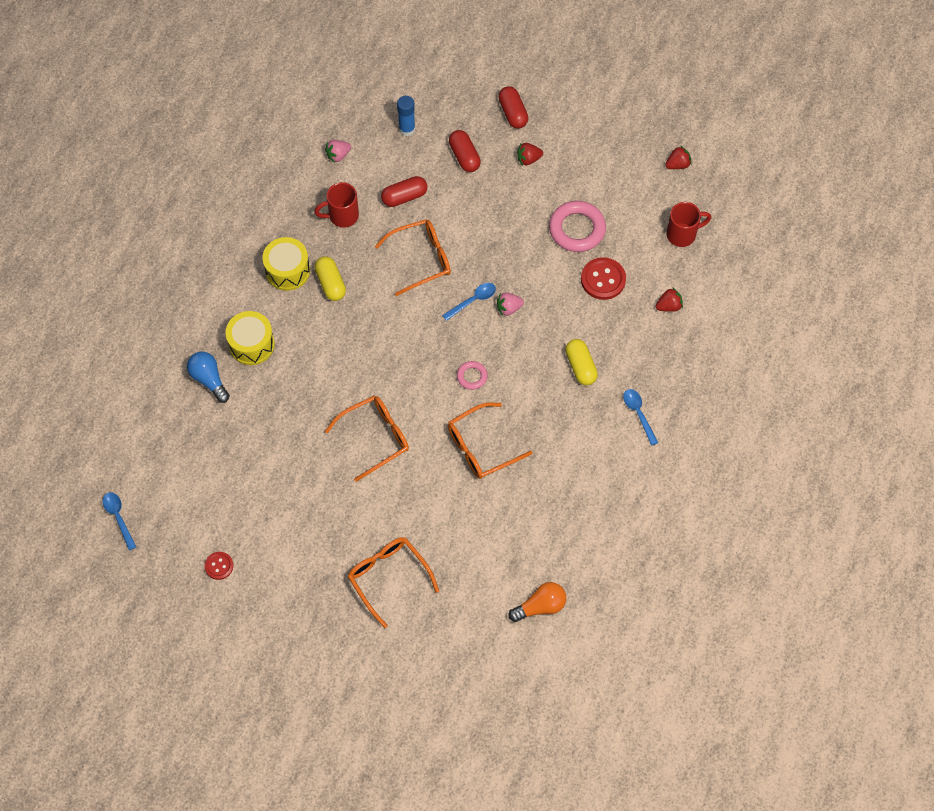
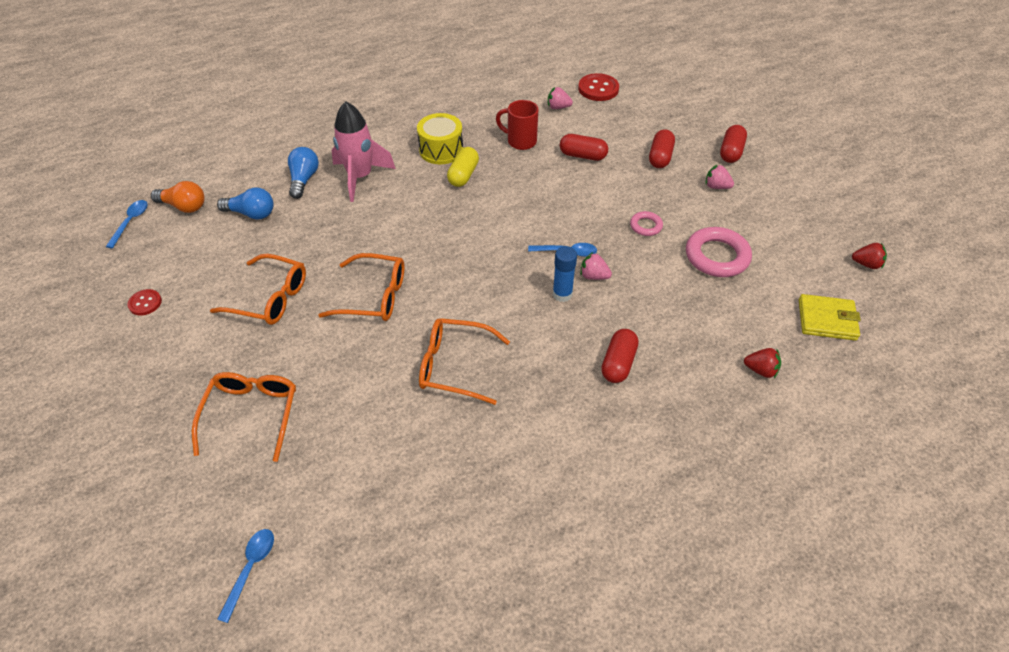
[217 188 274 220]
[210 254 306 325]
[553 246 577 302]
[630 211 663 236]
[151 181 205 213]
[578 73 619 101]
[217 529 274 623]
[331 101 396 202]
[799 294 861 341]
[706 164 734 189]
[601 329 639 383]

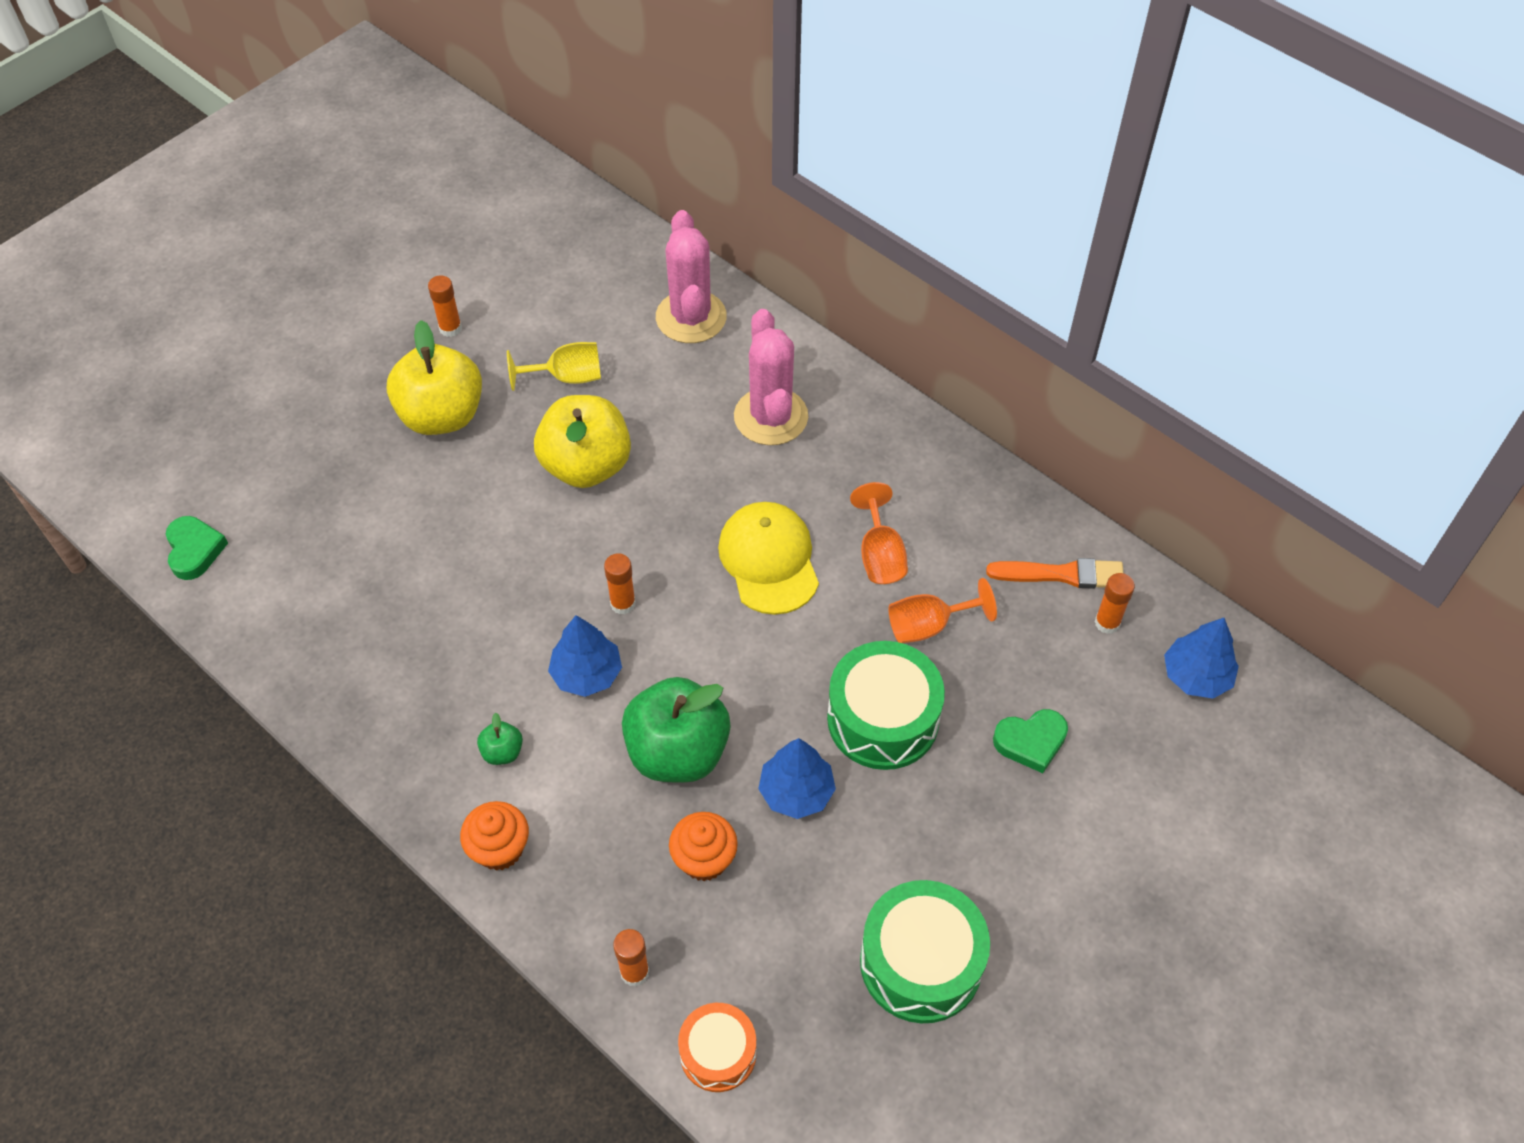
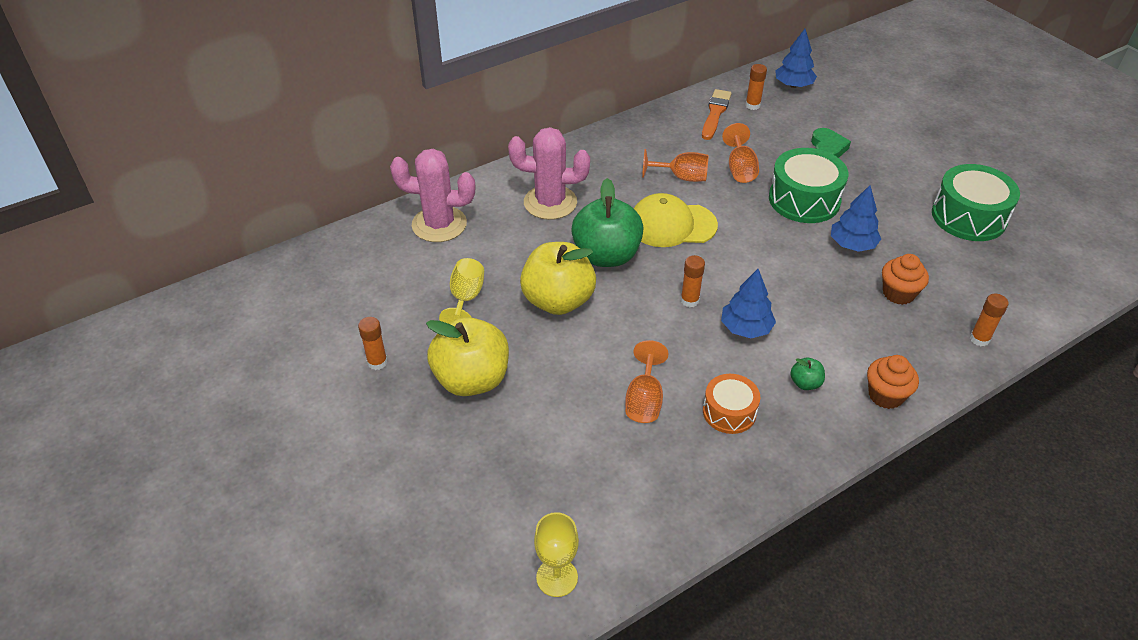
[625 340 669 423]
[571 178 644 267]
[703 374 760 434]
[534 512 579 597]

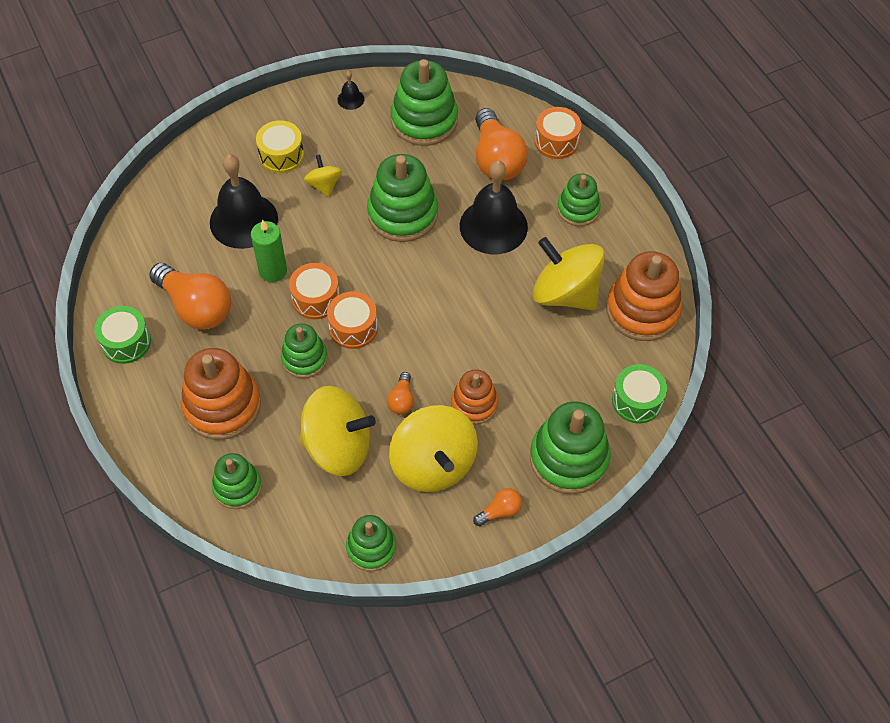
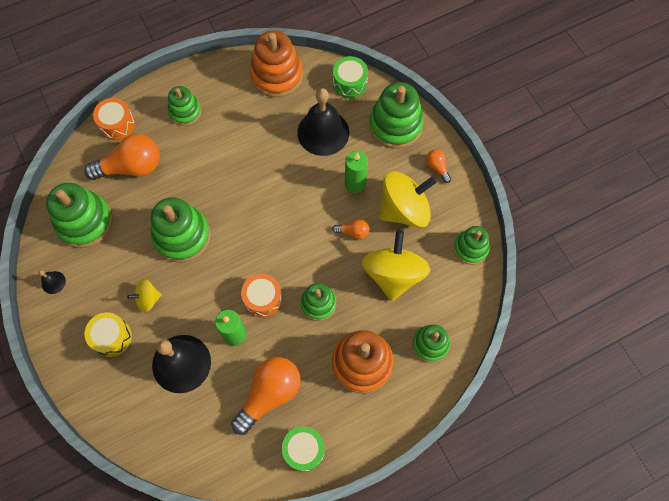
[327 291 378 349] (first image)
[533 237 605 311] (first image)
[297 88 349 156]
[345 151 368 193]

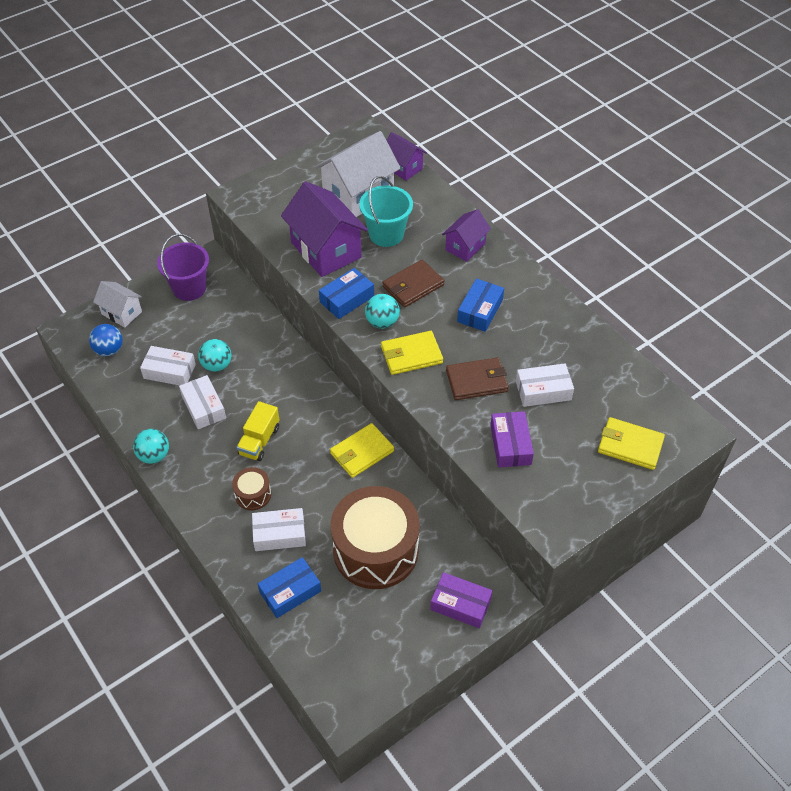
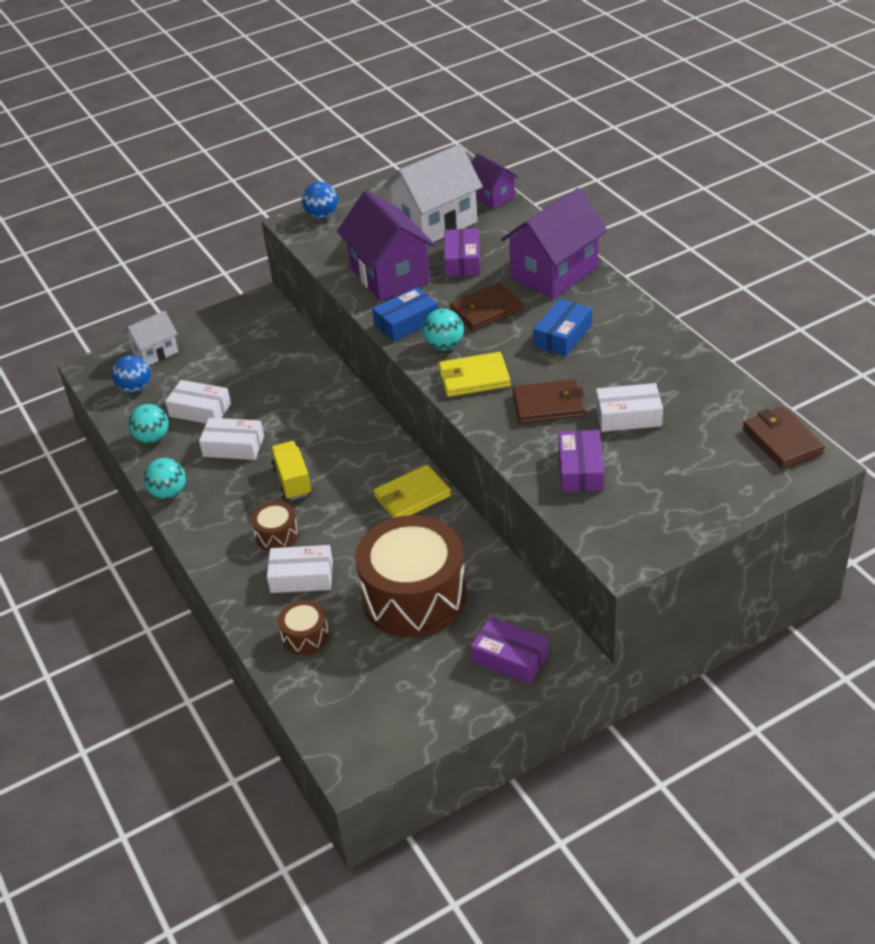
[157 234 209 301] (first image)
[598 417 665 470] (first image)
[302 182 338 219]
[743 406 825 469]
[128 404 169 444]
[278 600 329 655]
[444 228 480 276]
[124 311 178 366]
[199 418 264 460]
[271 441 313 500]
[501 188 607 299]

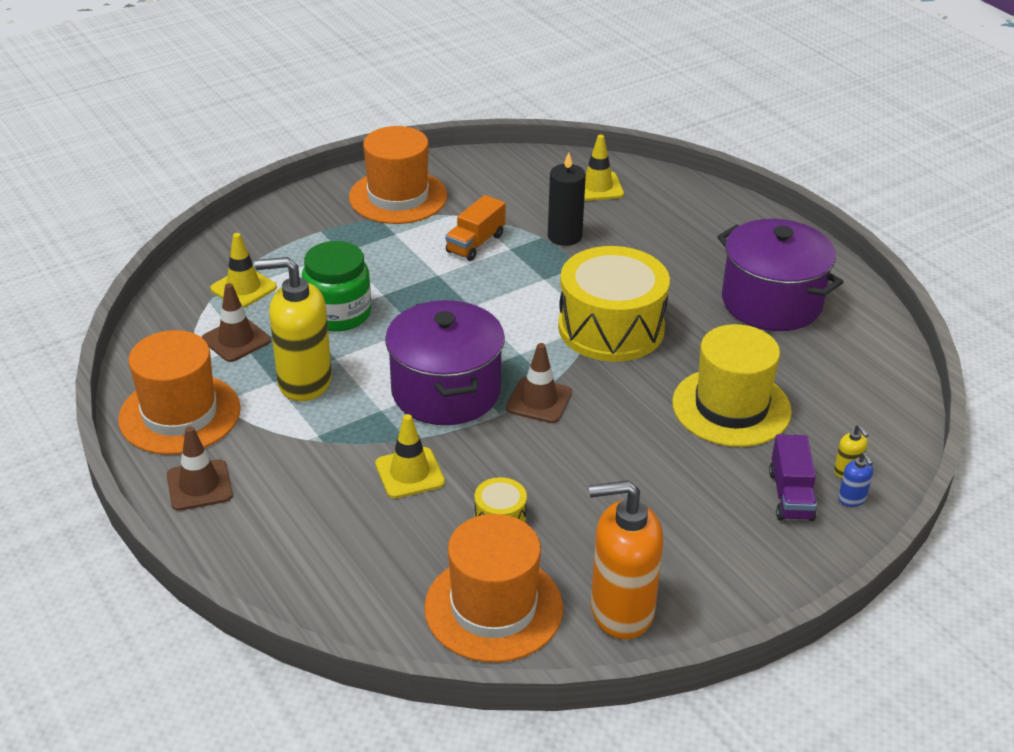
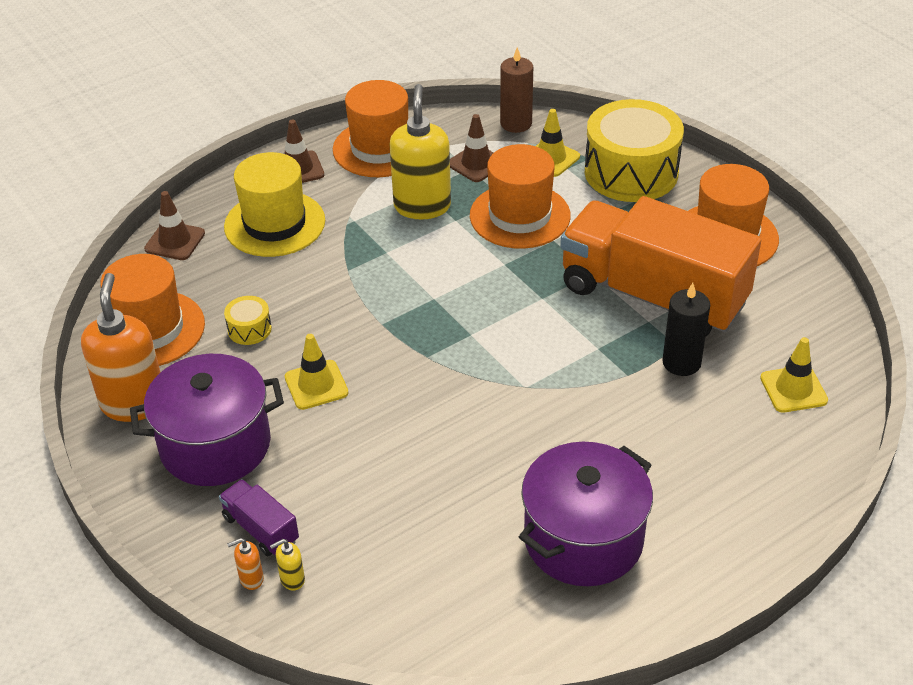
[500 47 533 133]
[285 334 348 410]
[130 354 284 486]
[144 191 205 260]
[585 99 684 202]
[224 152 325 257]
[470 144 571 249]
[227 538 264 590]
[219 479 299 556]
[560 196 761 336]

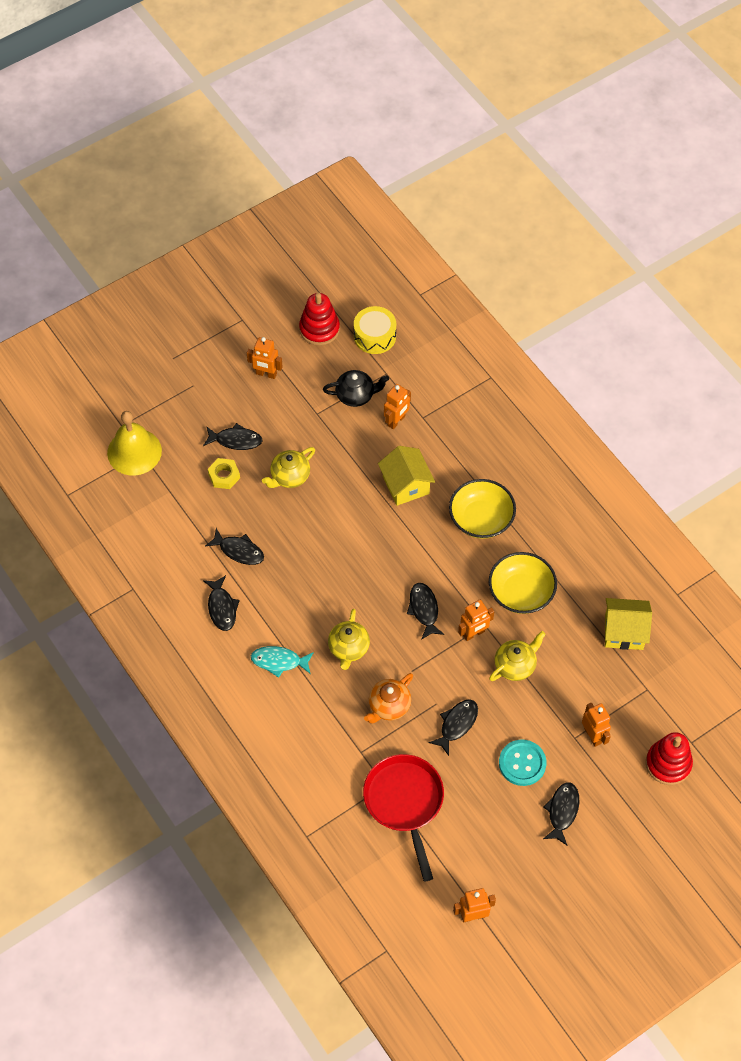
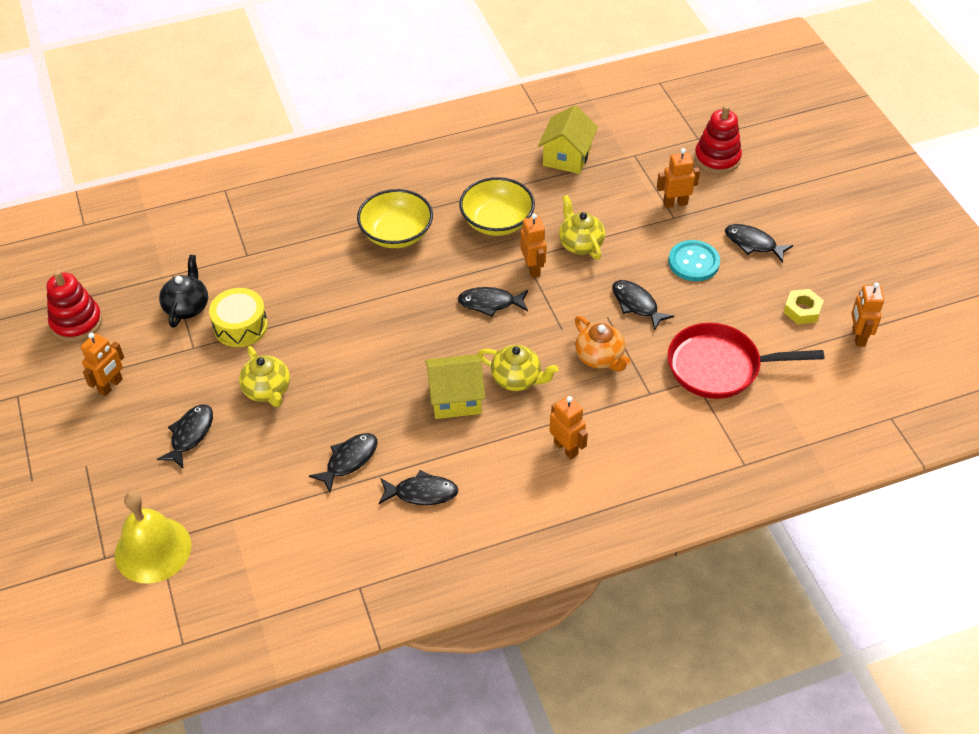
[251 646 314 678] (first image)
[784 289 824 324]
[209 288 268 347]
[425 354 485 419]
[549 396 588 459]

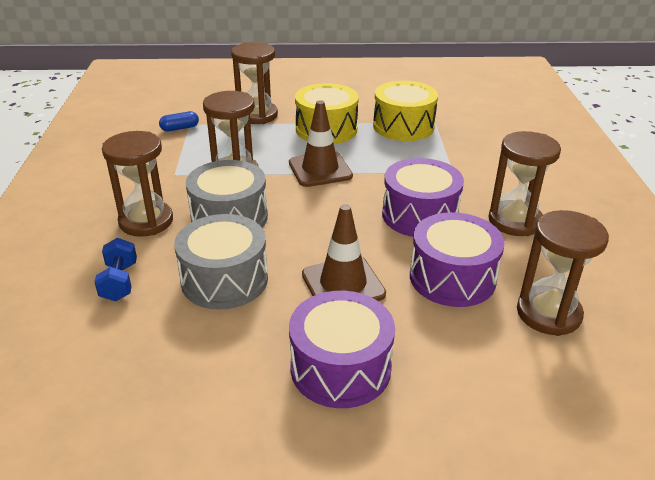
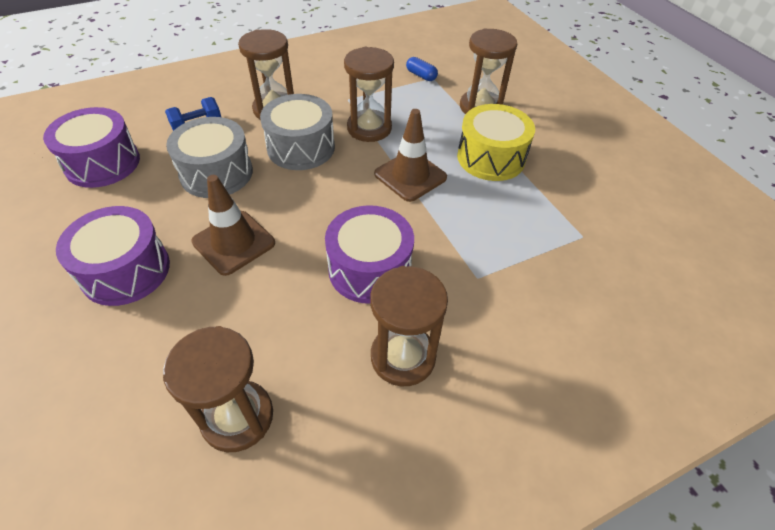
[373 81 438 141] (first image)
[43 107 140 188]

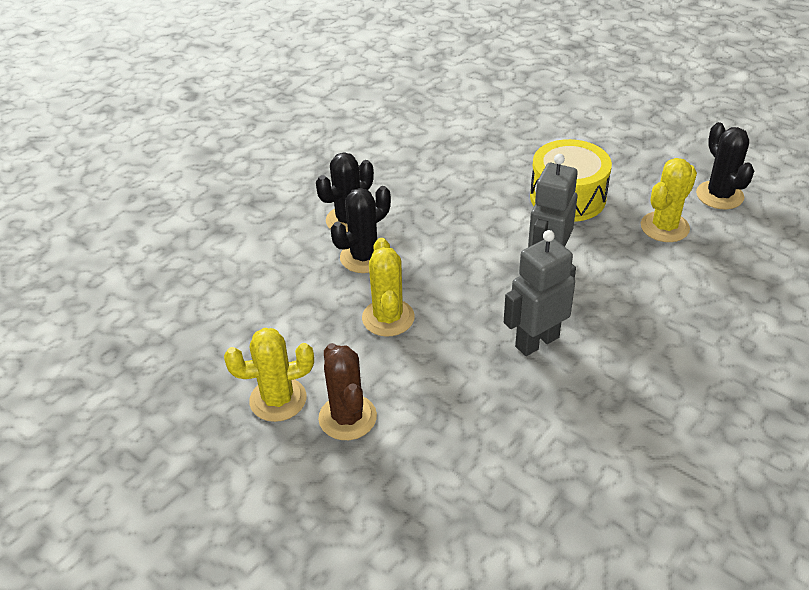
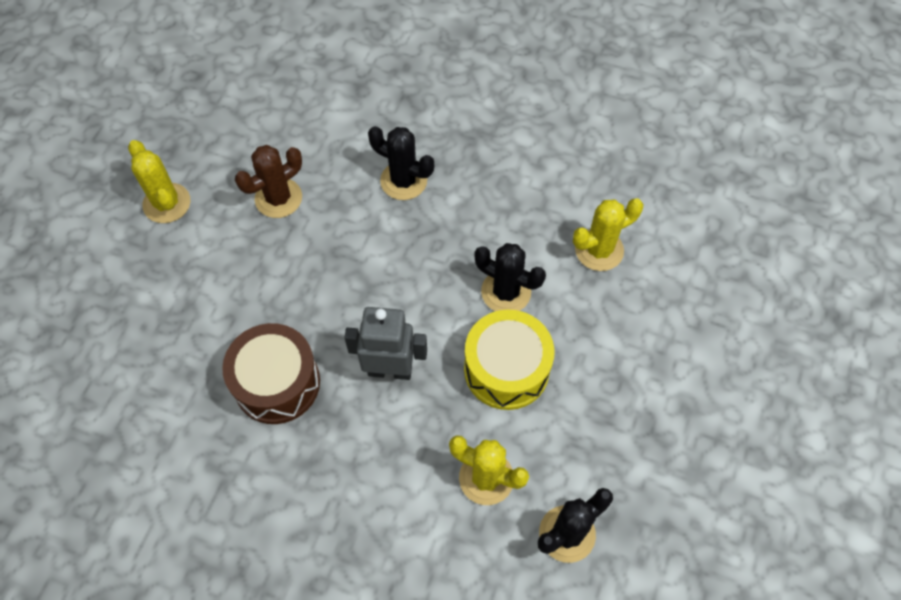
[235 145 302 218]
[474 243 546 311]
[573 198 644 271]
[222 323 320 424]

